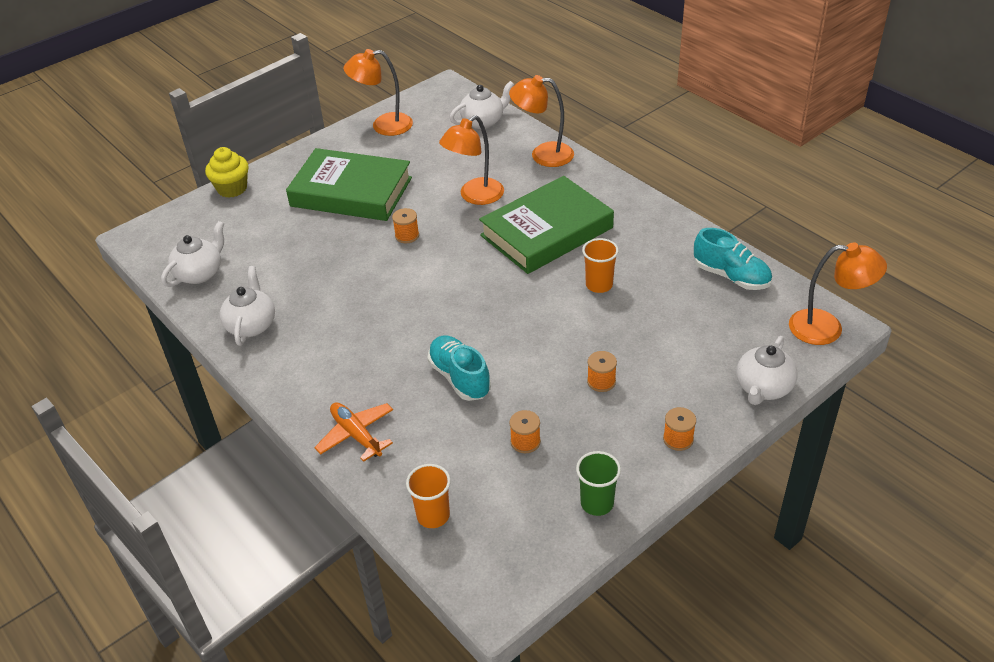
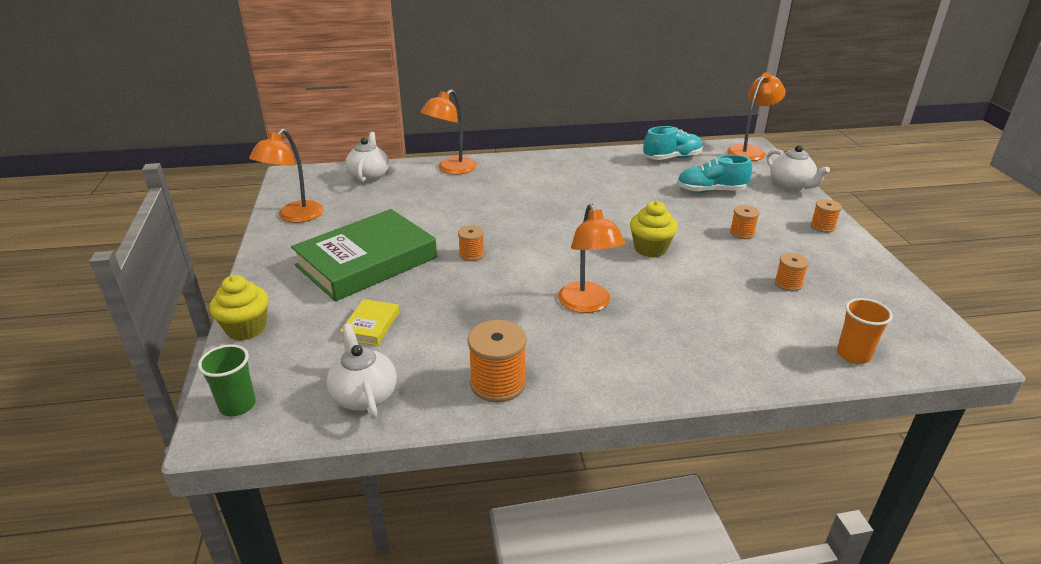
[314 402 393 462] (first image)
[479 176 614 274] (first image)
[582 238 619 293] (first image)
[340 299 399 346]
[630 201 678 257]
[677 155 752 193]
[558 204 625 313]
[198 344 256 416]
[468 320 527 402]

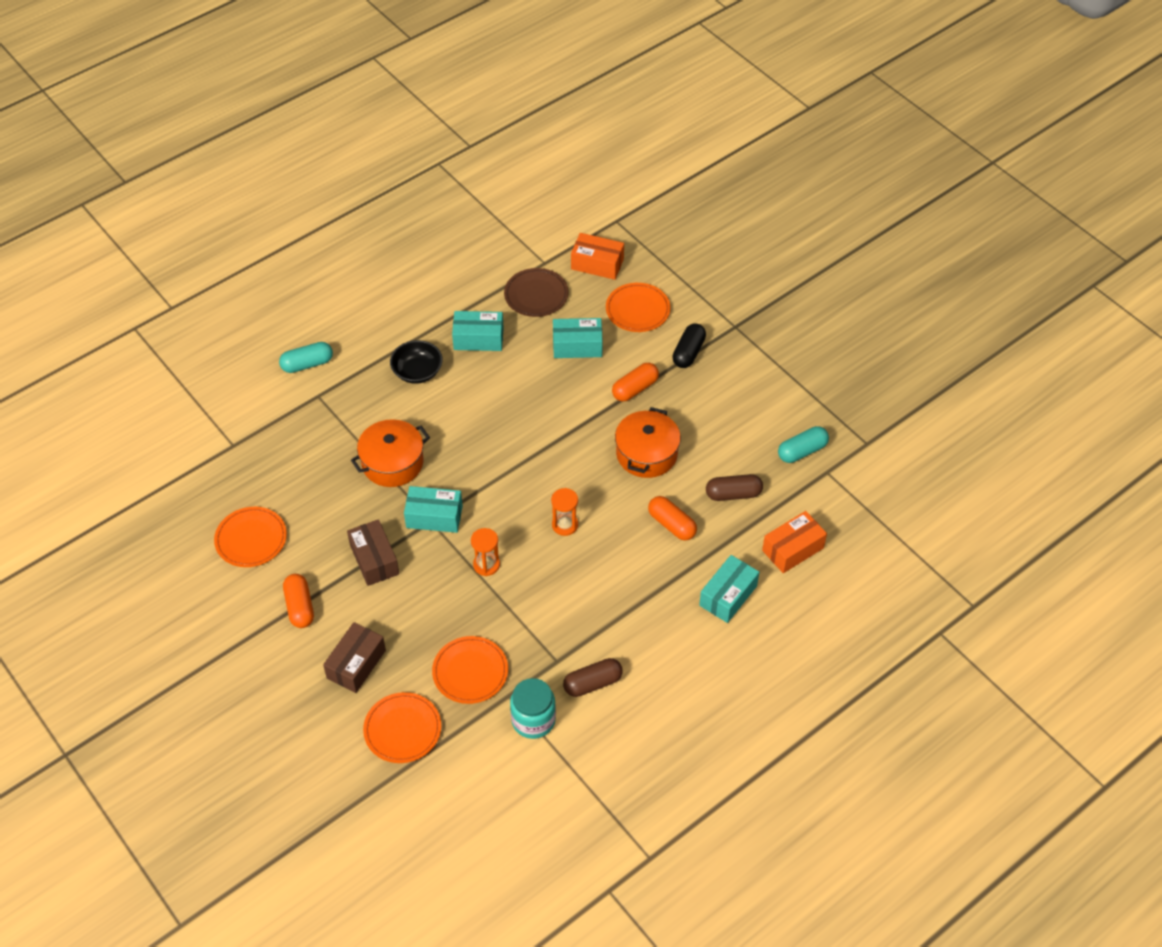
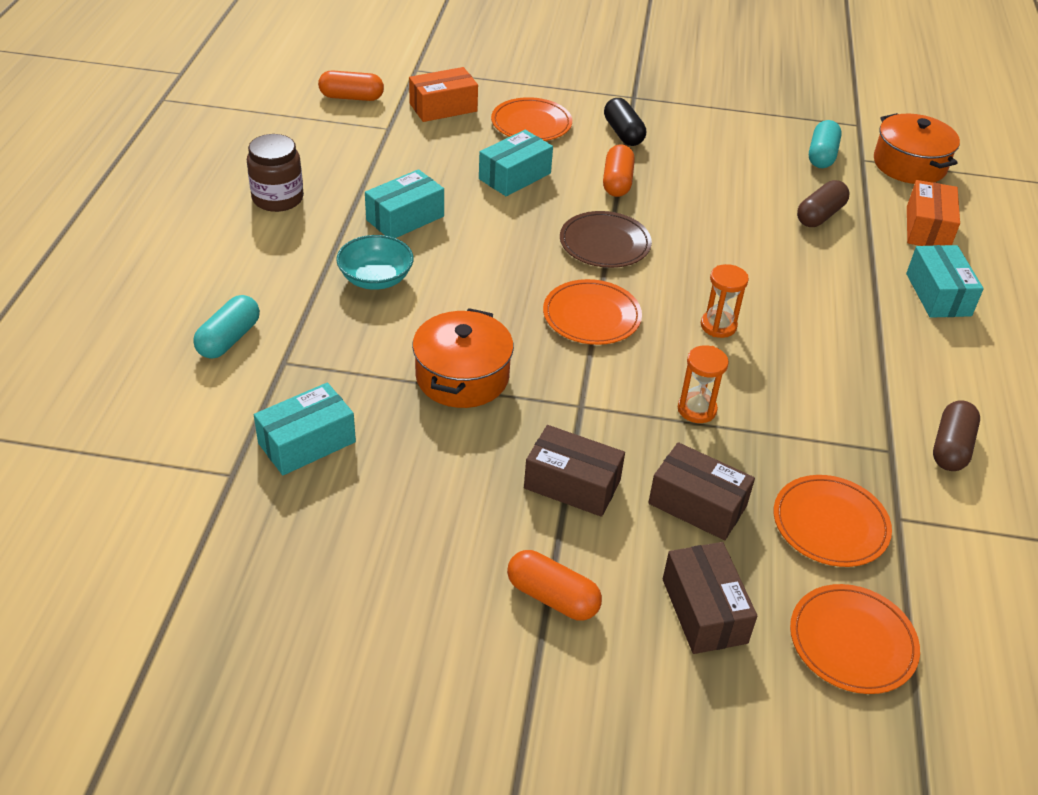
[510 678 556 739] (first image)
[247 134 304 212]
[648 442 755 540]
[543 279 642 345]
[254 383 356 475]
[560 211 652 268]
[874 113 960 184]
[318 70 384 101]
[336 235 414 290]

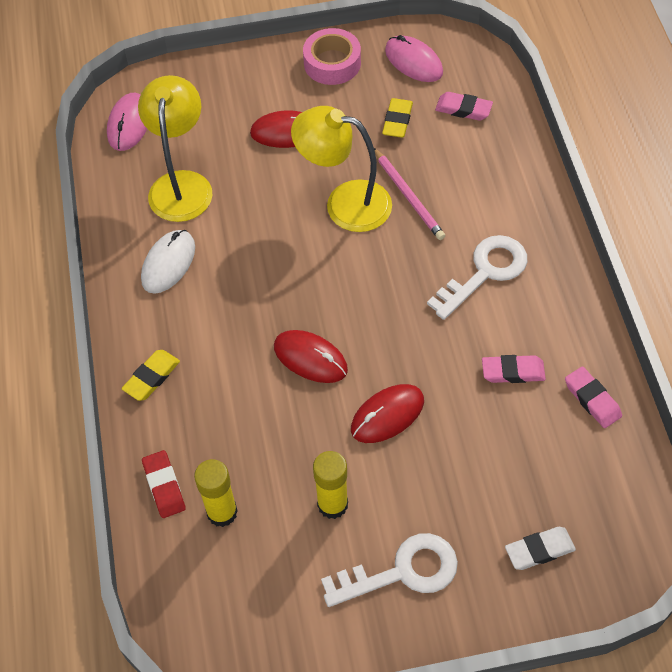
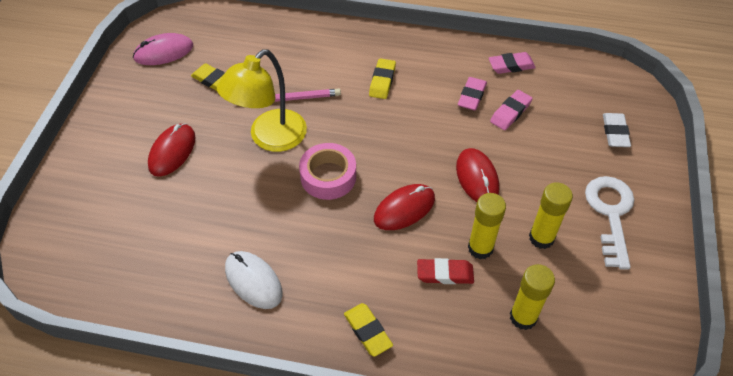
[107 93 147 151] (first image)
[138 75 212 222] (first image)
[468 193 506 259]
[417 258 474 284]
[299 143 356 200]
[490 90 533 130]
[369 58 396 99]

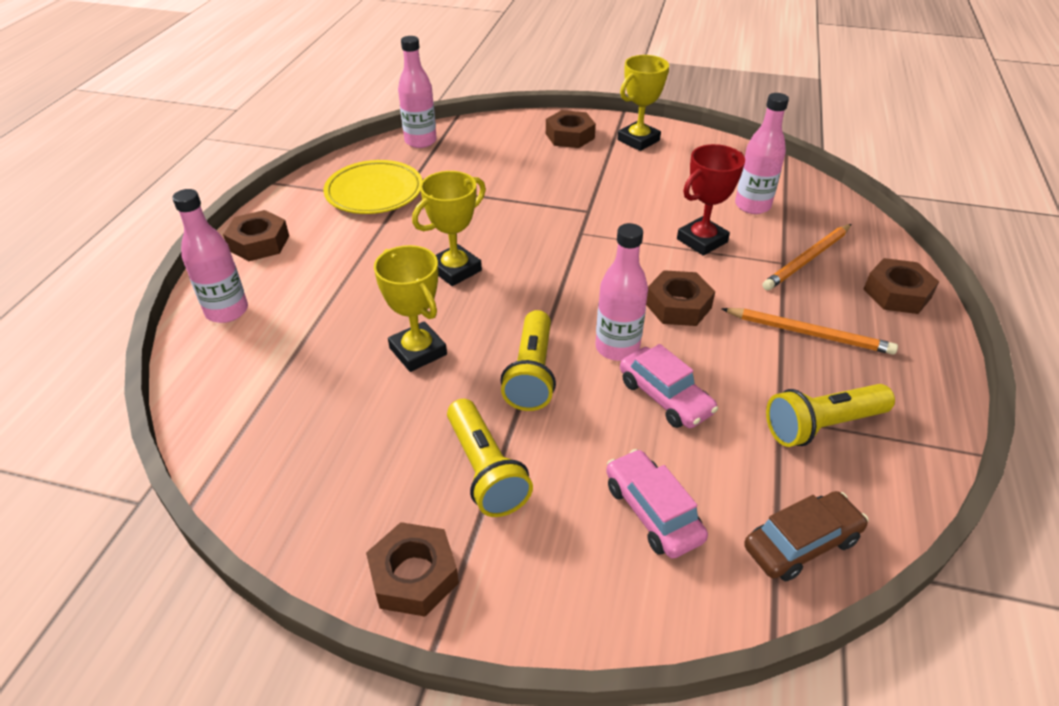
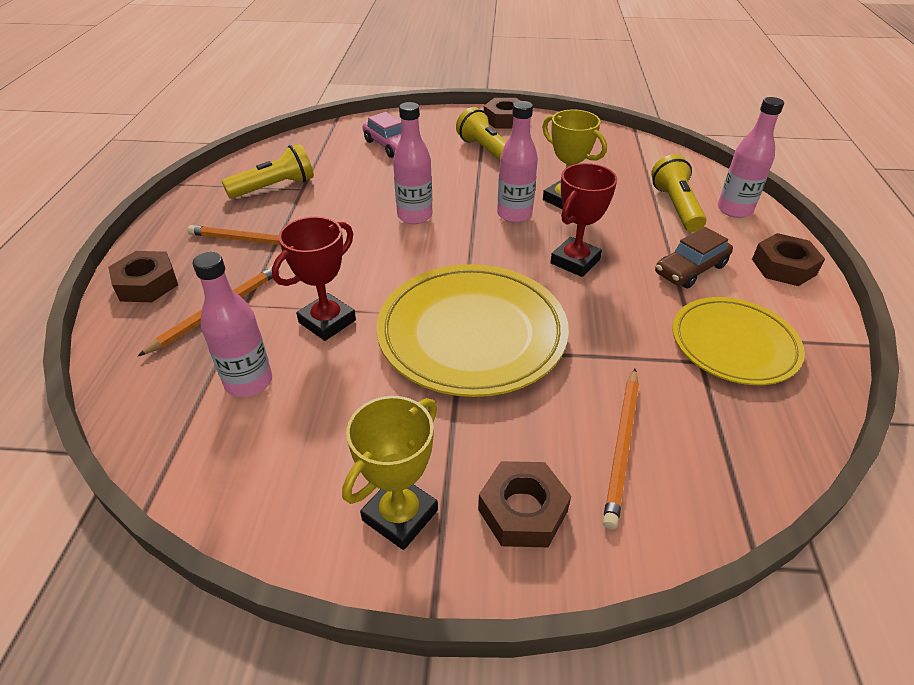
[620 344 718 428] (first image)
[646 270 715 326] (first image)
[376 264 569 397]
[603 369 639 530]
[497 101 538 223]
[651 154 707 232]
[655 227 733 288]
[550 163 617 277]

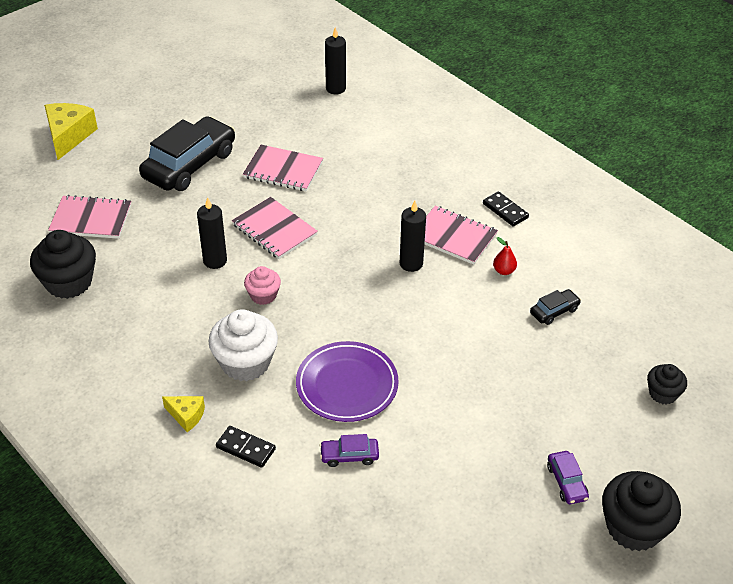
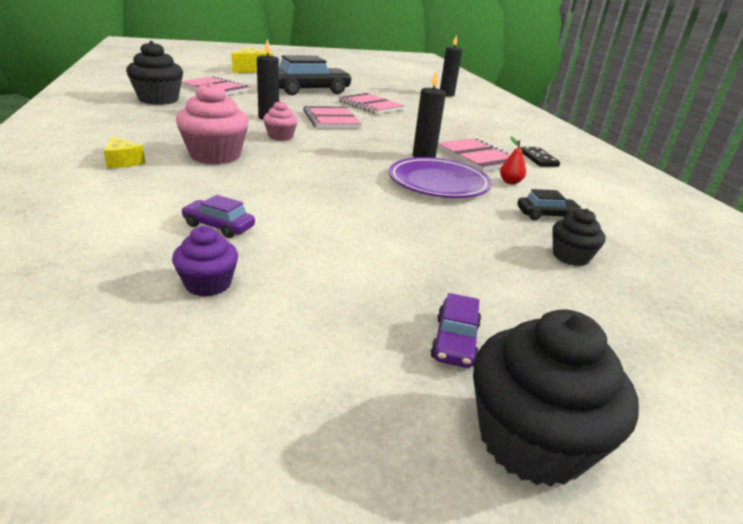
[216 426 276 468] (first image)
[172 226 238 297]
[389 157 492 198]
[552 209 606 266]
[176 81 249 164]

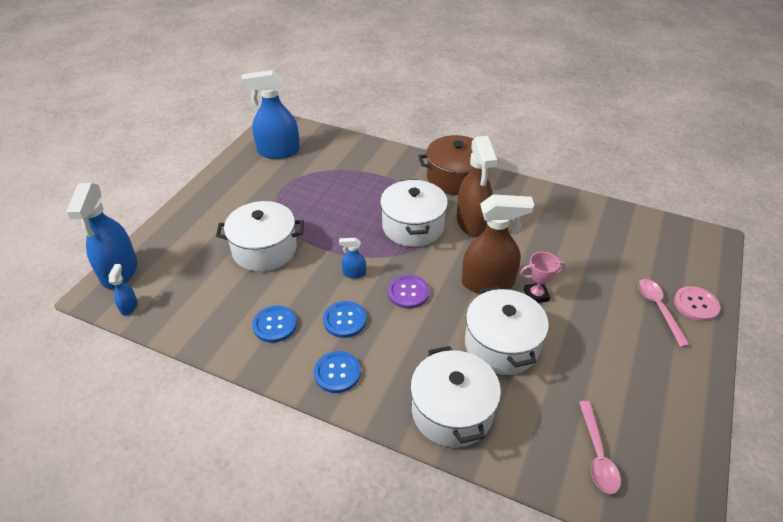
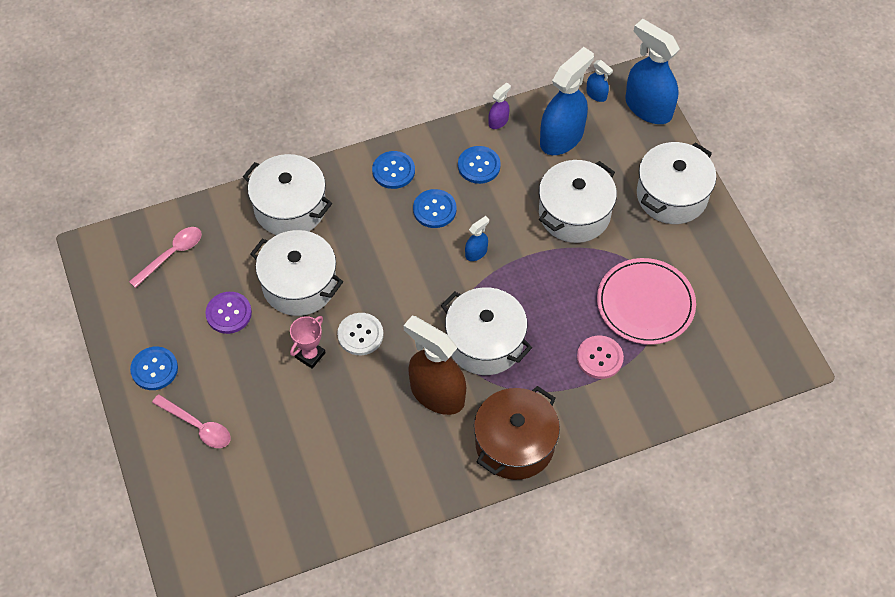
[130 347 178 390]
[488 83 511 129]
[597 258 696 345]
[637 142 716 224]
[540 47 594 155]
[205 292 252 334]
[577 335 624 379]
[337 313 384 355]
[129 227 202 288]

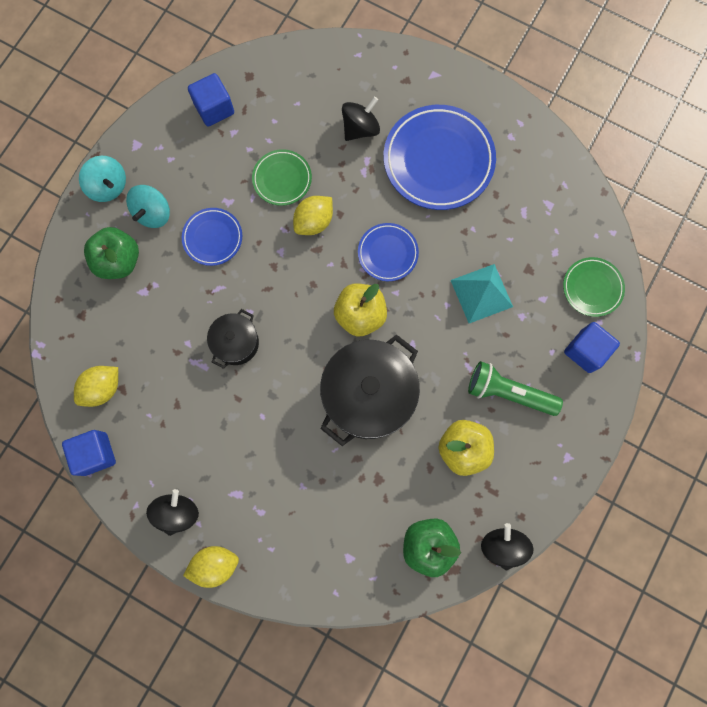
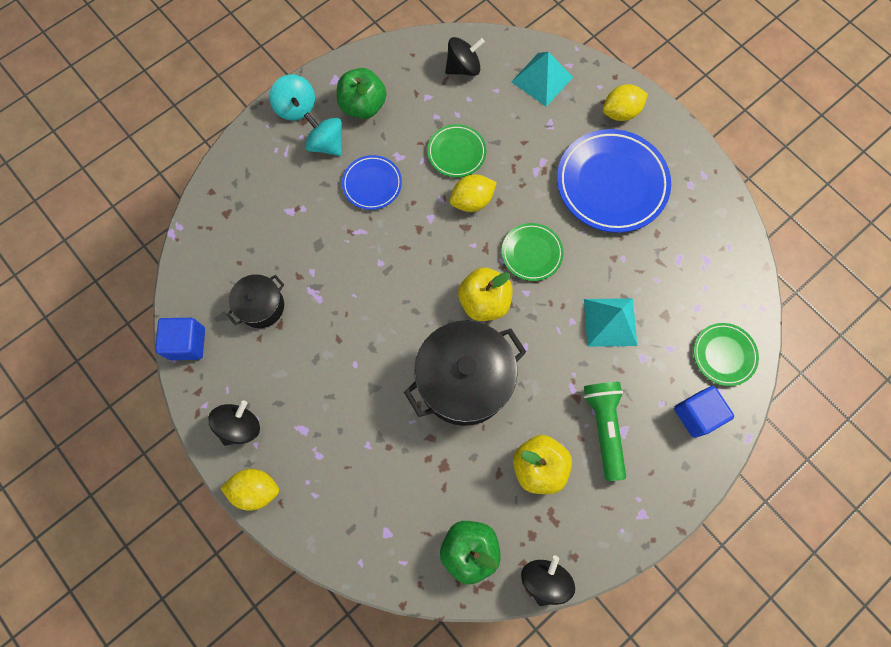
[188 73 234 126] (first image)
[511 52 573 107]
[603 84 648 121]
[337 68 386 119]
[226 274 284 328]
[445 37 485 76]
[502 223 564 281]
[304 112 342 156]
[584 382 626 481]

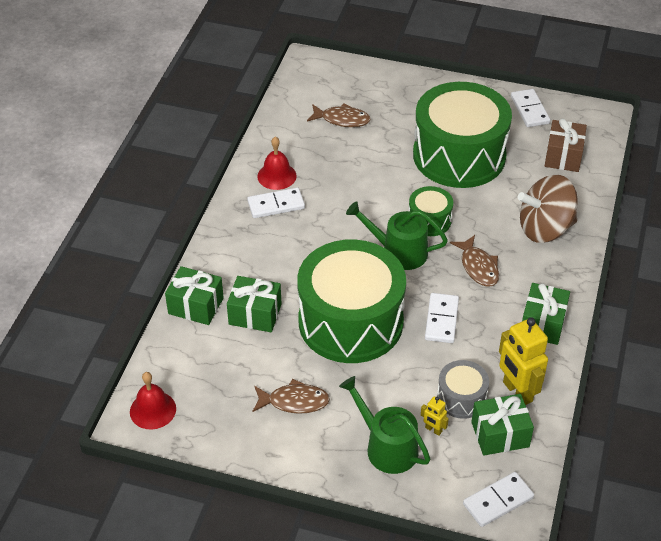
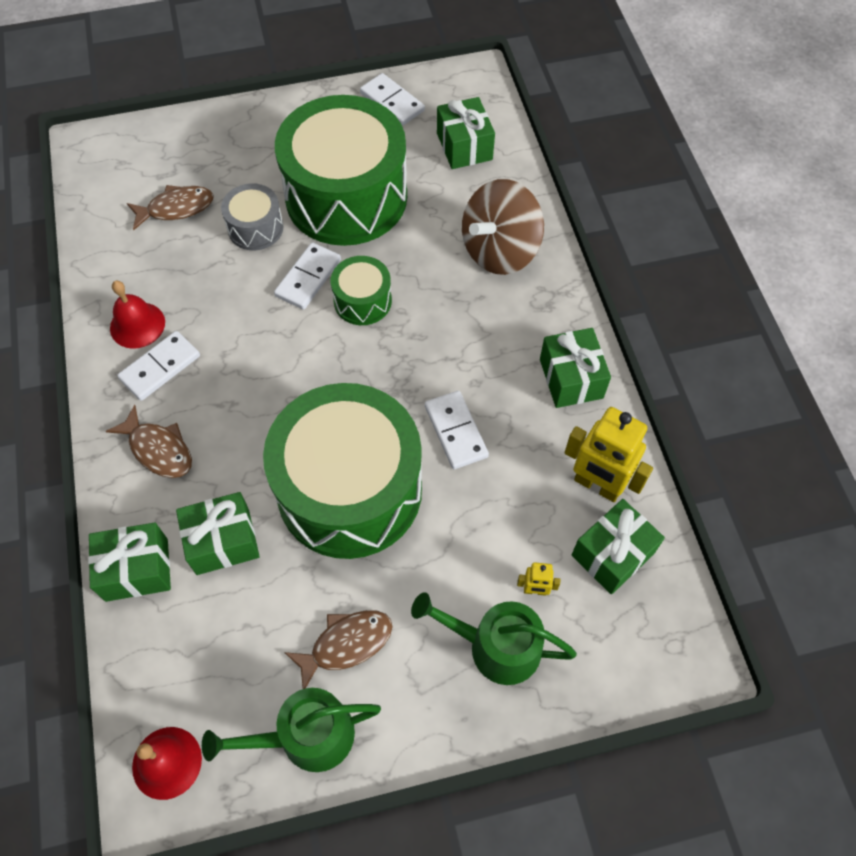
[202 688 381 772]
[221 183 284 250]
[106 405 192 478]
[274 242 341 310]
[437 97 495 169]

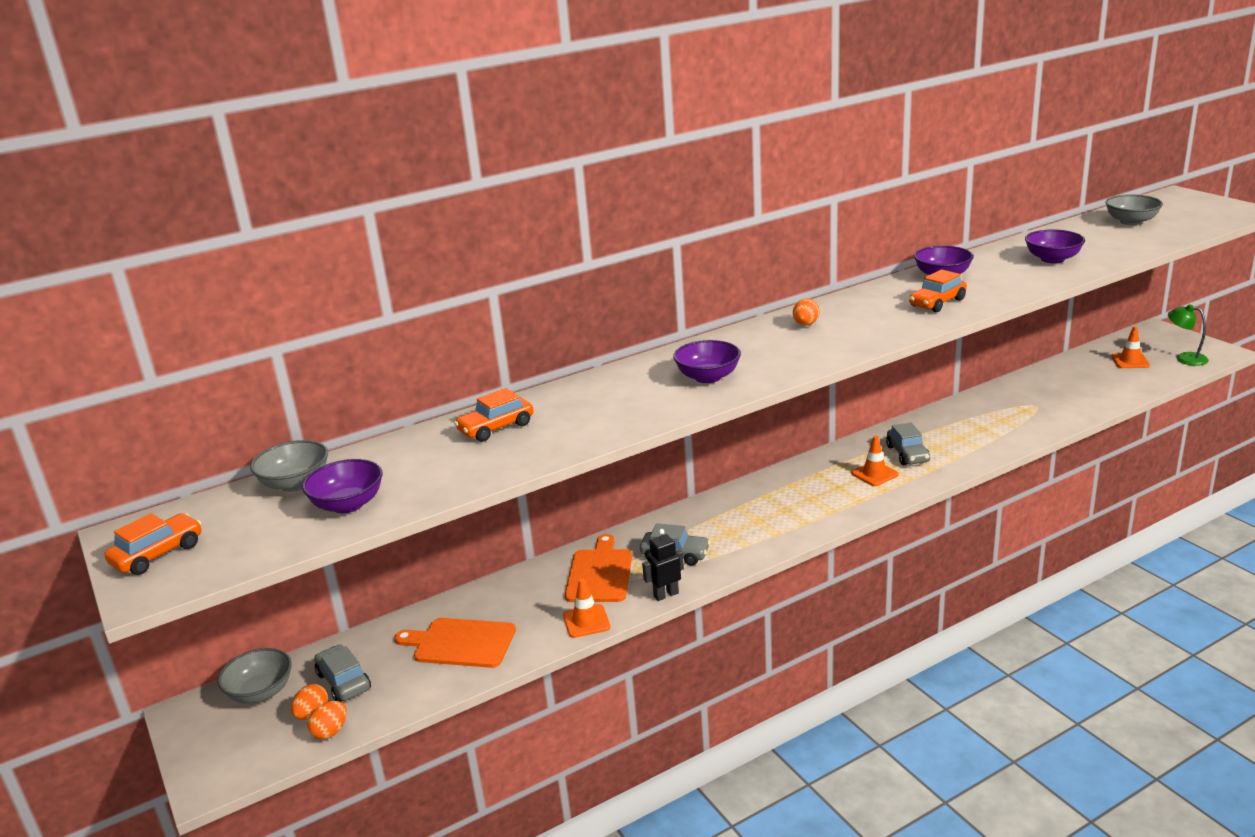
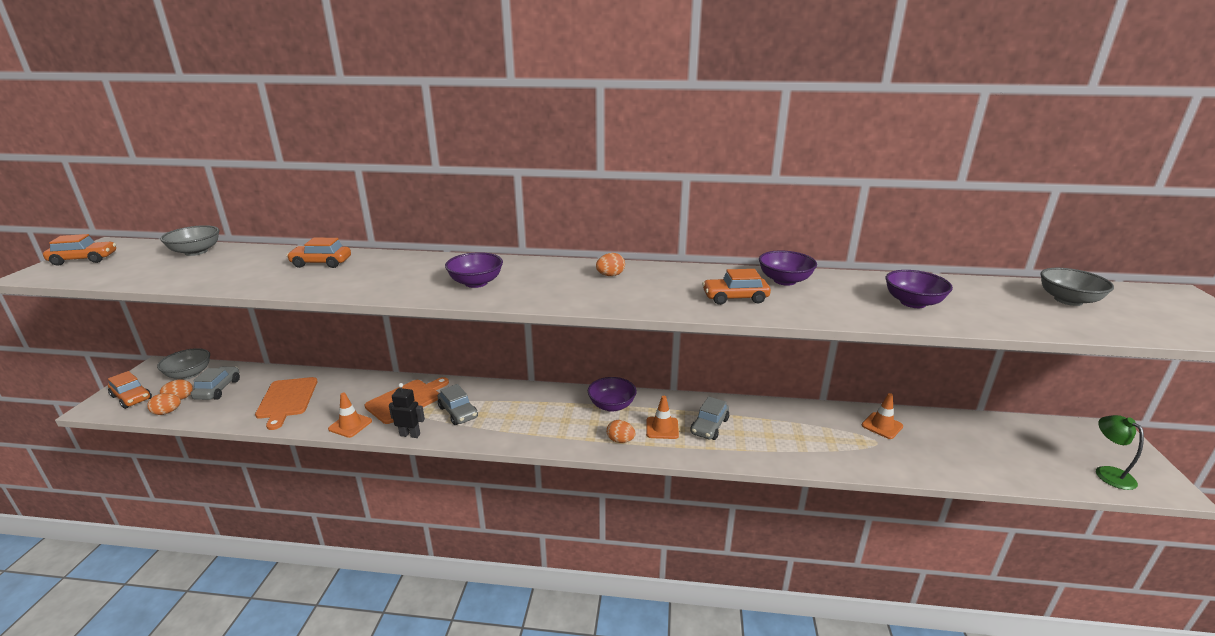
[108 371 152 409]
[607 420 635 443]
[588 377 637 412]
[862 393 903 439]
[255 377 317 430]

